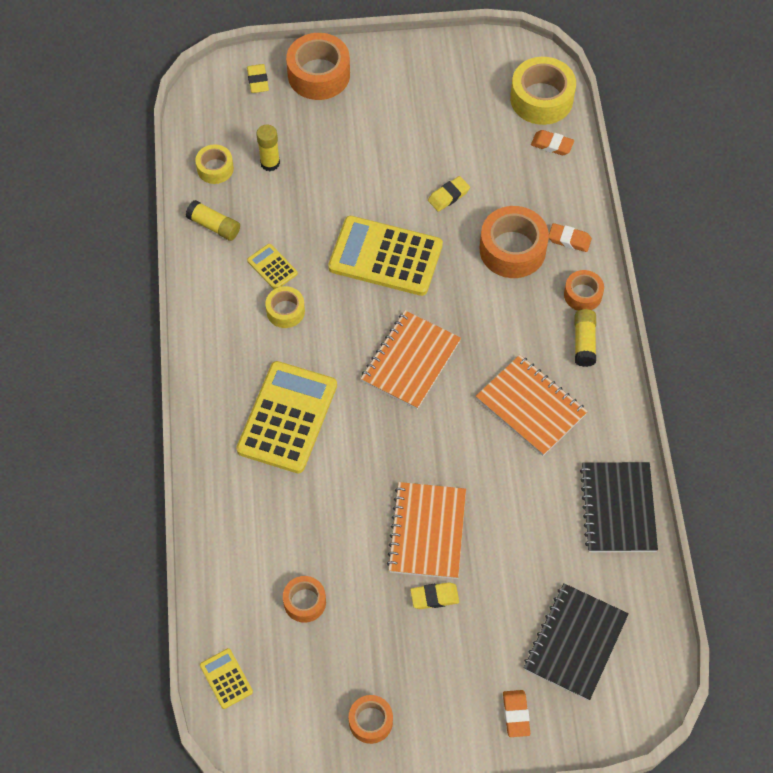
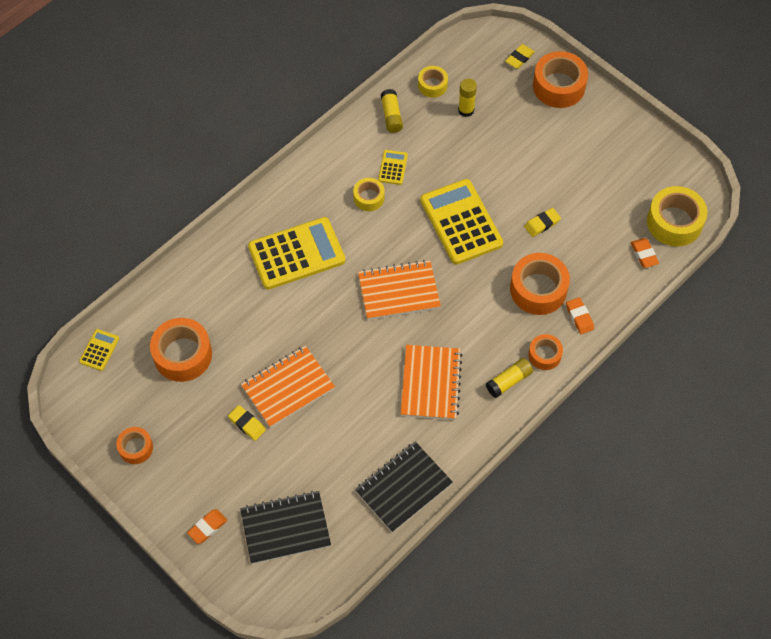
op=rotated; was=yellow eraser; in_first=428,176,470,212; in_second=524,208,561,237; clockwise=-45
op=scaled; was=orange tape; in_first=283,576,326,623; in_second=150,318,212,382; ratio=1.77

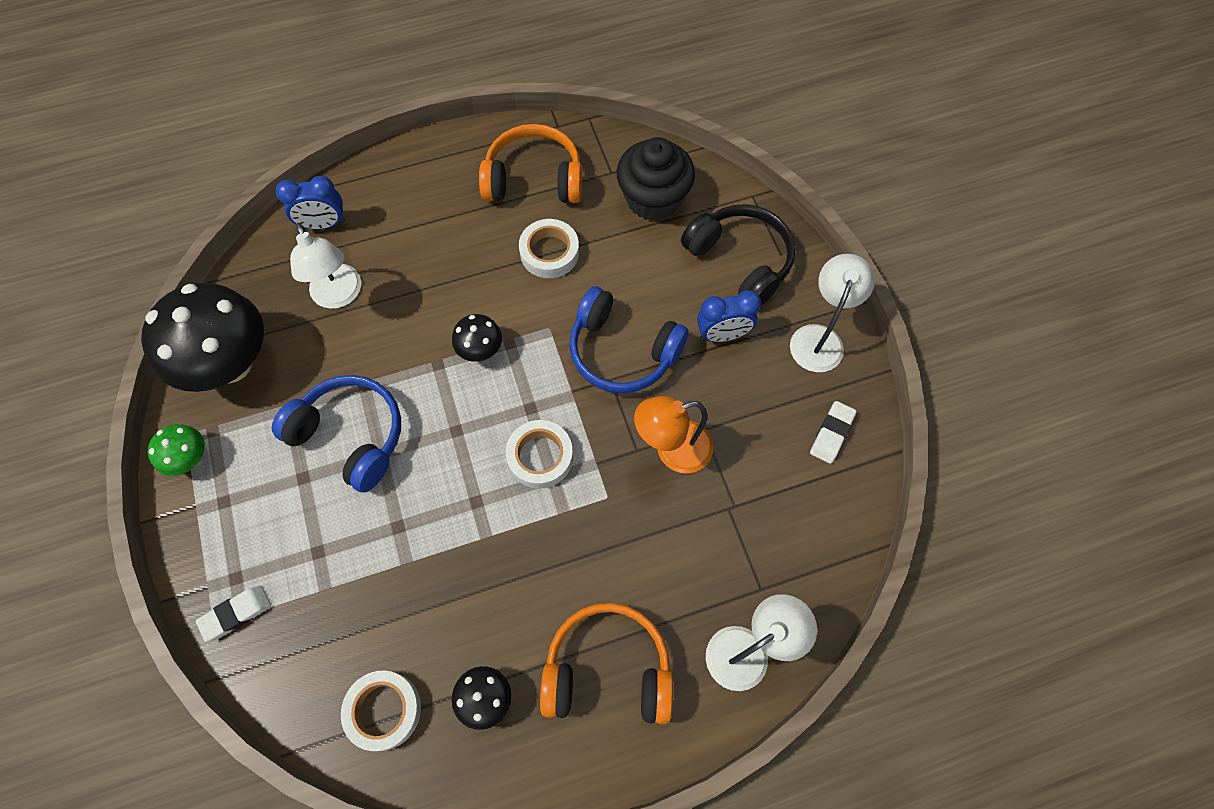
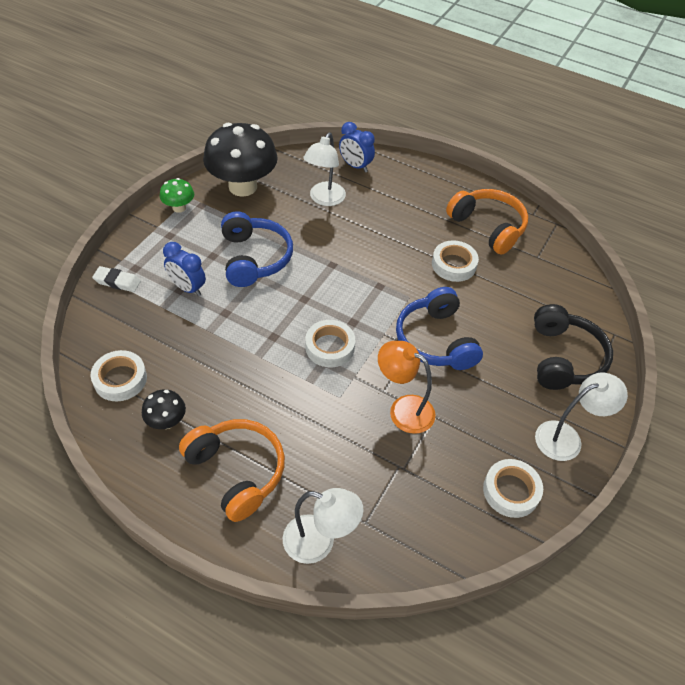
op=gone; was=black mushroom; in_first=452,314,502,362
op=gone; was=black cupcake; in_first=617,137,695,221
op=shifted; was=blue clock; in_first=697,290,761,342; in_second=163,242,206,296
op=swapped; was=white eraser; now=white tape; in_first=810,401,856,464; in_second=483,459,543,518

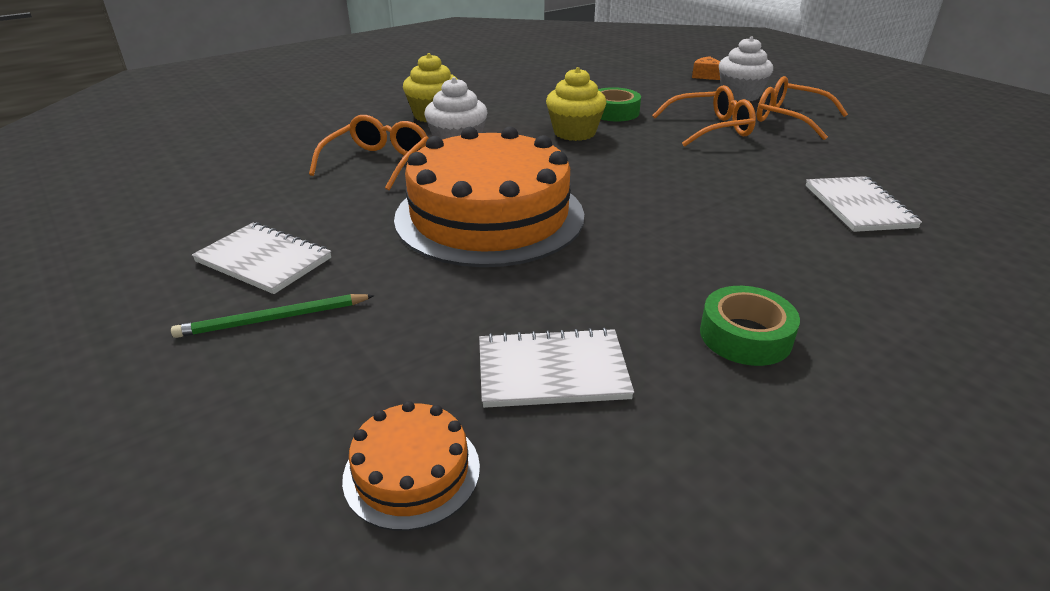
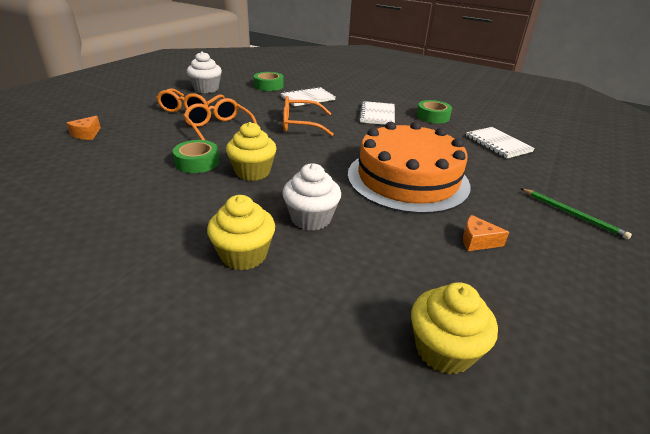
op=gone; was=orange cake; in_first=342,401,480,531
op=new; now=green tape; in_second=254,72,284,91
op=new; now=yellow cupcake; in_second=411,282,498,374
op=new; now=orange cheese; in_second=463,215,509,251
op=shifted; was=white notebook; in_first=192,222,331,294; in_second=359,101,395,125
op=shifted; was=orange glasses; in_first=309,115,429,191; in_second=283,96,334,136
op=shifted; was=white cupcake; in_first=719,37,773,101; in_second=187,51,222,93

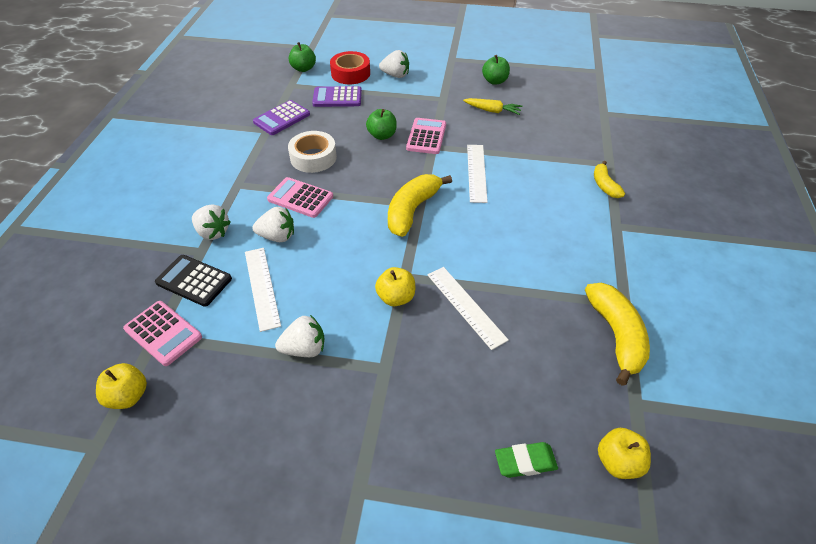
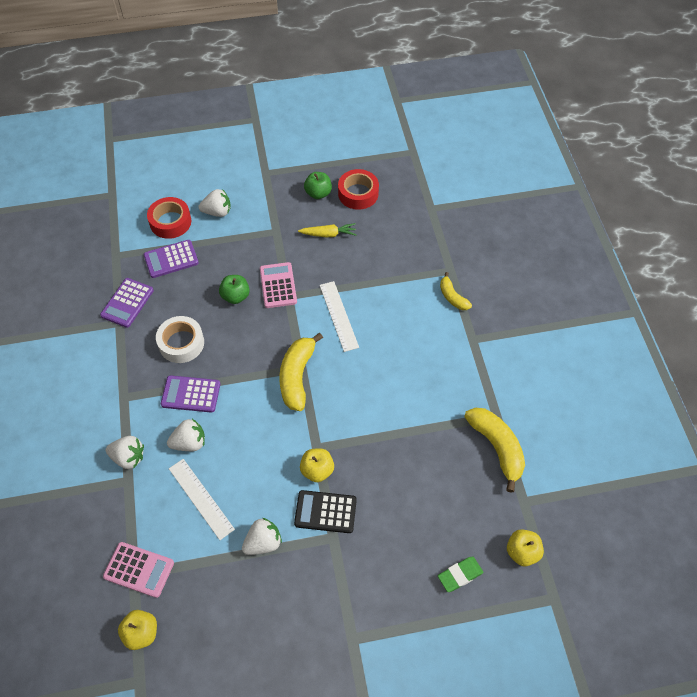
op=gone; was=green apple; in_first=289,42,316,72
op=gone; was=white ruler; in_first=428,267,509,350
op=new; now=red tape; in_second=338,169,379,210
op=shifted; was=black calculator; in_first=155,255,232,307; in_second=294,490,357,533
op=repainted; was=pink calculator; now=purple calculator; in_first=267,177,333,218; in_second=161,375,220,413

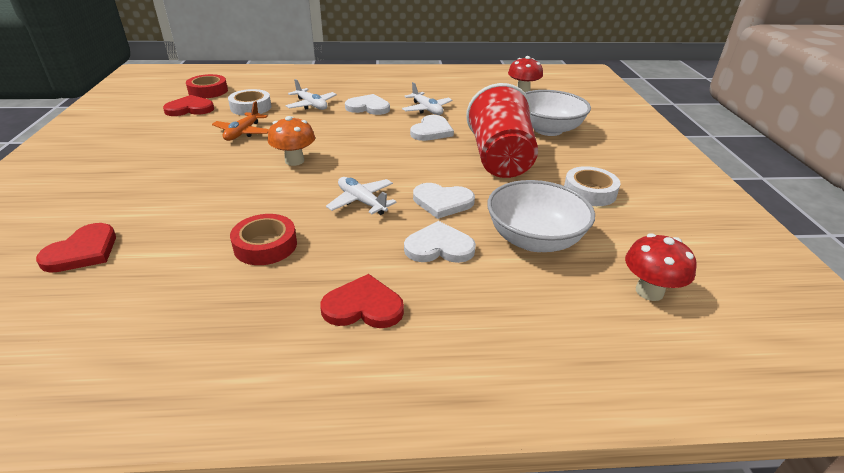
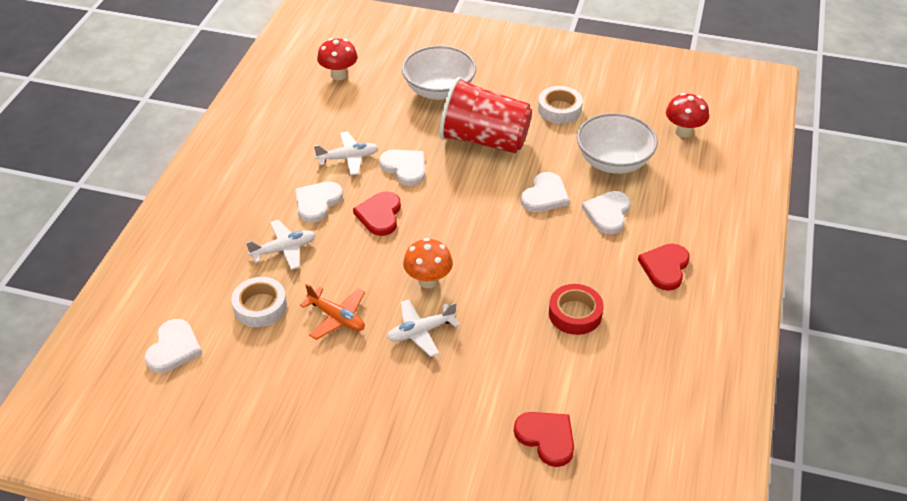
op=shifted; was=red heart; in_first=163,95,214,116; in_second=353,191,401,236
op=shifted; was=white plane; in_first=326,177,397,215; in_second=387,299,460,357
op=swapped; was=red tape; now=white heart; in_first=186,74,228,98; in_second=144,319,202,373

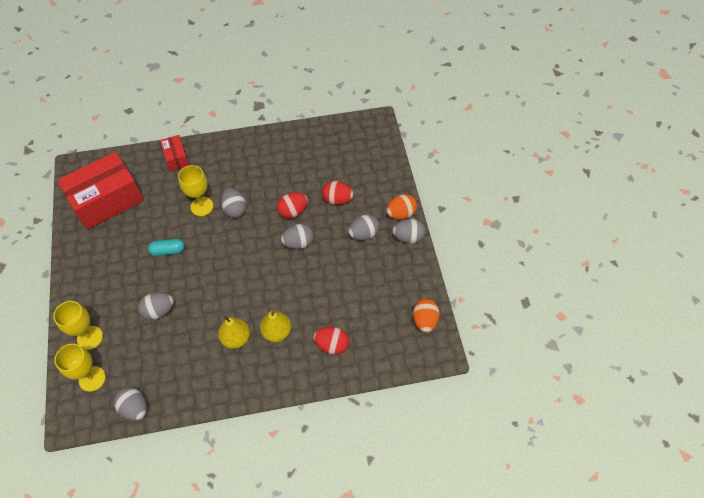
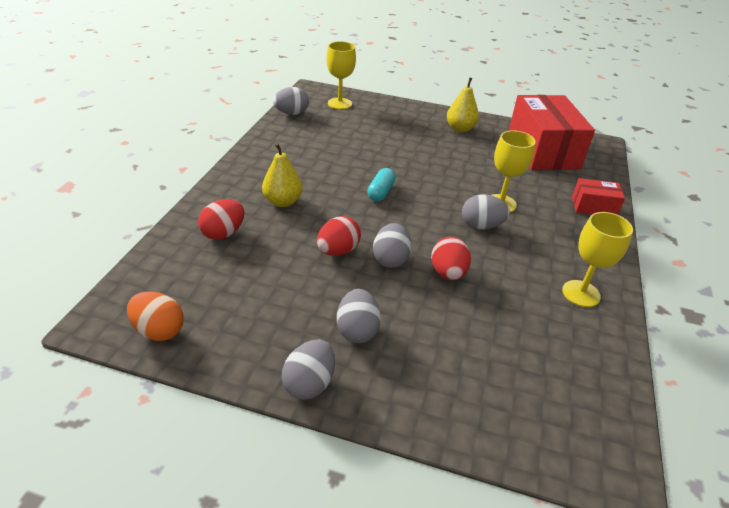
op=gone; was=grey egg; in_first=138,292,174,320
op=gone; was=orange egg; in_first=387,194,417,220
op=shifted; was=yellow goblet; in_first=53,301,103,350; in_second=562,212,633,307
op=shifted; was=turquoise capsule; in_first=148,239,185,256; in_second=367,168,396,202
op=shifted; was=yellow pear; in_first=218,316,250,349; in_second=447,77,479,132
op=shifted; was=red egg; in_first=322,181,353,205; in_second=317,216,361,256

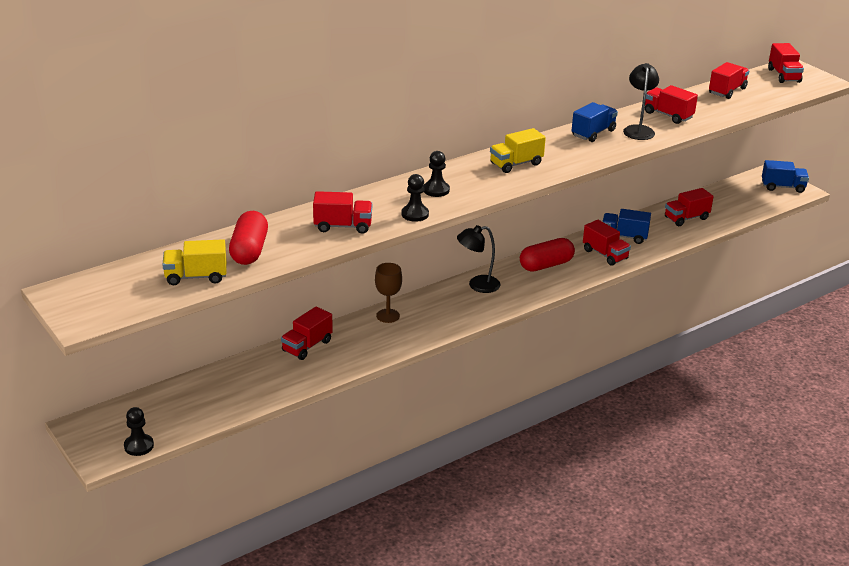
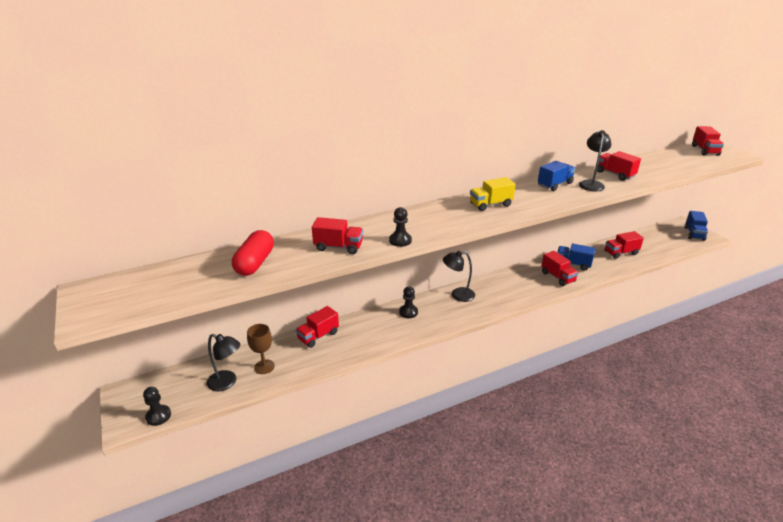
op=gone; was=yellow truck; in_first=162,239,227,285
op=gone; was=red capsule; in_first=520,238,575,272
op=gone; was=red truck; in_first=709,62,749,99
op=new; now=black lamp; in_second=207,334,241,391
op=shifted; was=brown goblet; in_first=375,263,402,323; in_second=247,324,275,374
op=shifted; was=black pawn; in_first=423,151,450,197; in_second=399,286,418,318
op=rotated; was=blue truck; in_first=762,160,809,193; in_second=684,211,708,241; clockwise=90

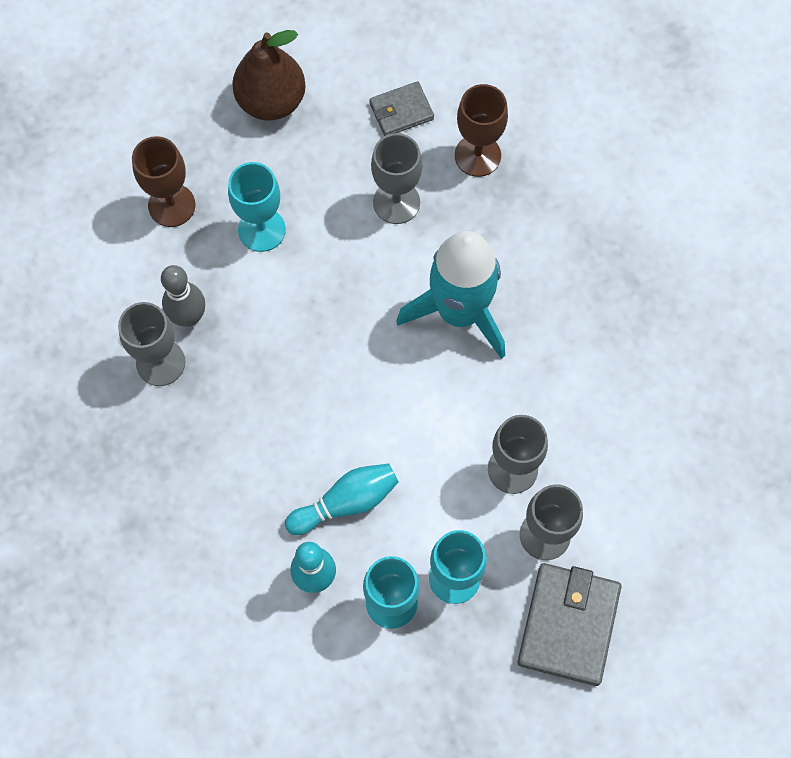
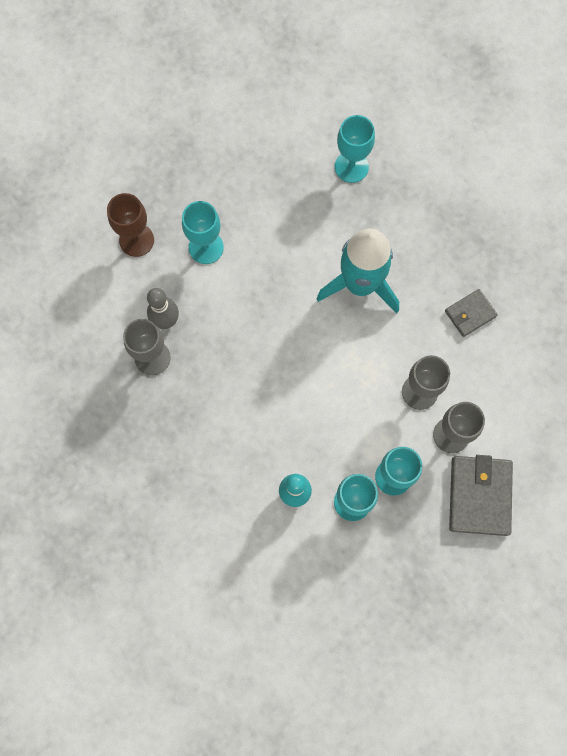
op=gone; was=brown pear; in_first=232,30,306,120
op=gone; was=turquoise bowling pin; in_first=285,463,399,535
op=gone; was=grey goblet; in_first=371,133,422,224
op=shifted; was=grey wallet; in_first=369,81,434,136; in_second=445,289,498,337
op=repainted; was=brown goblet; now=turquoise goblet; in_first=455,84,508,177; in_second=335,115,375,183

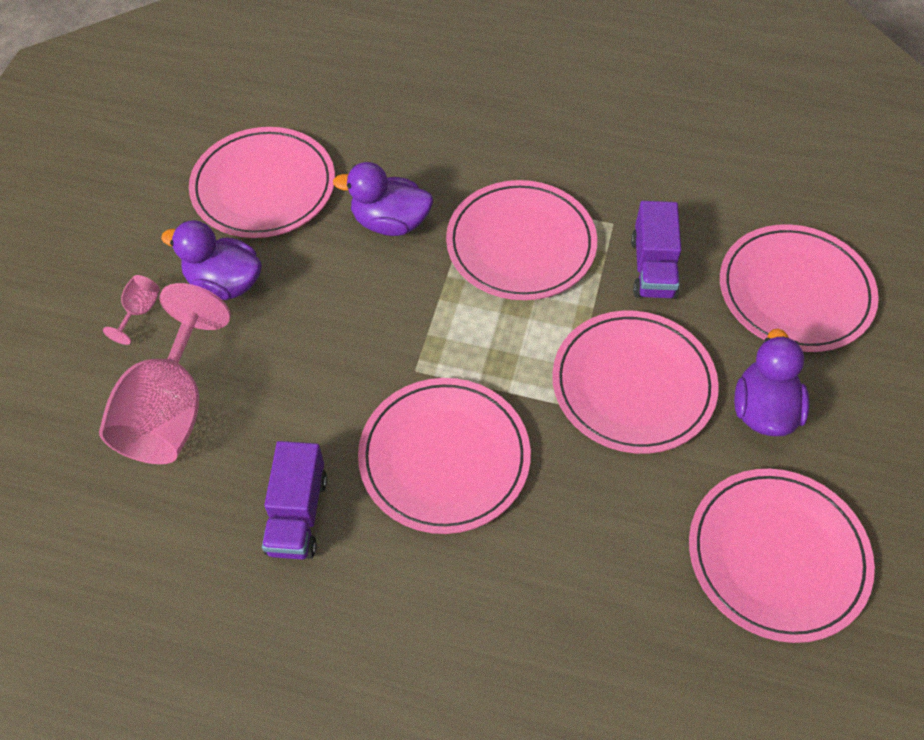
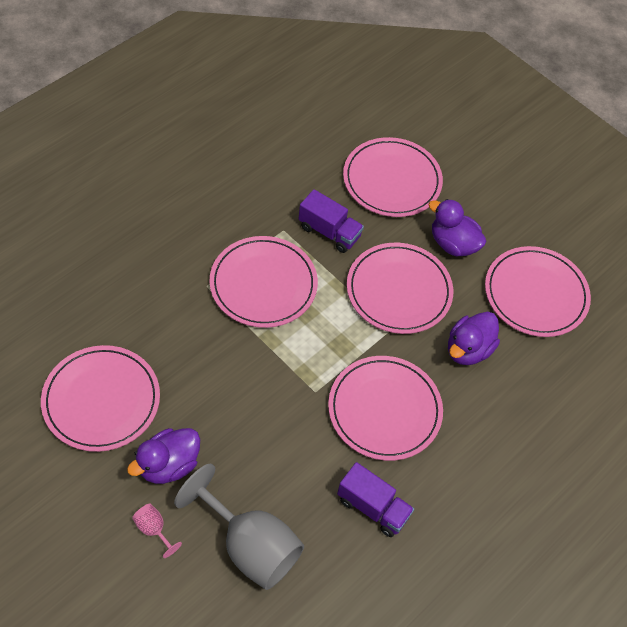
op=shifted; was=purple duck; in_first=333,162,433,236; in_second=448,312,500,365
op=repainted; was=pink goblet; now=grey goblet; in_first=99,283,231,464; in_second=174,464,304,590

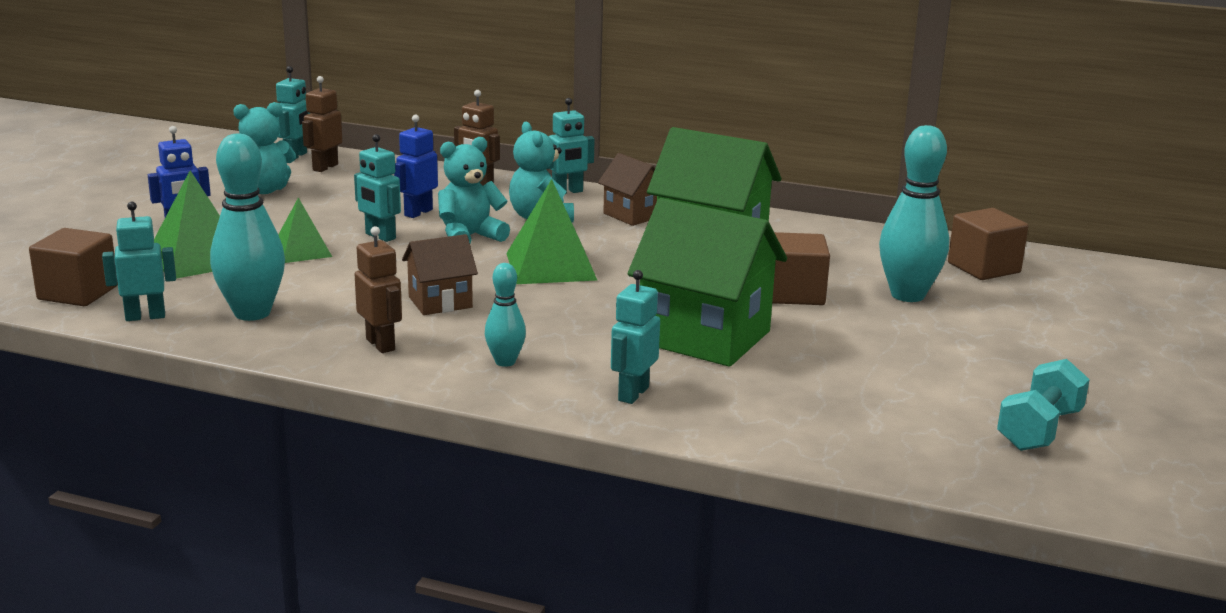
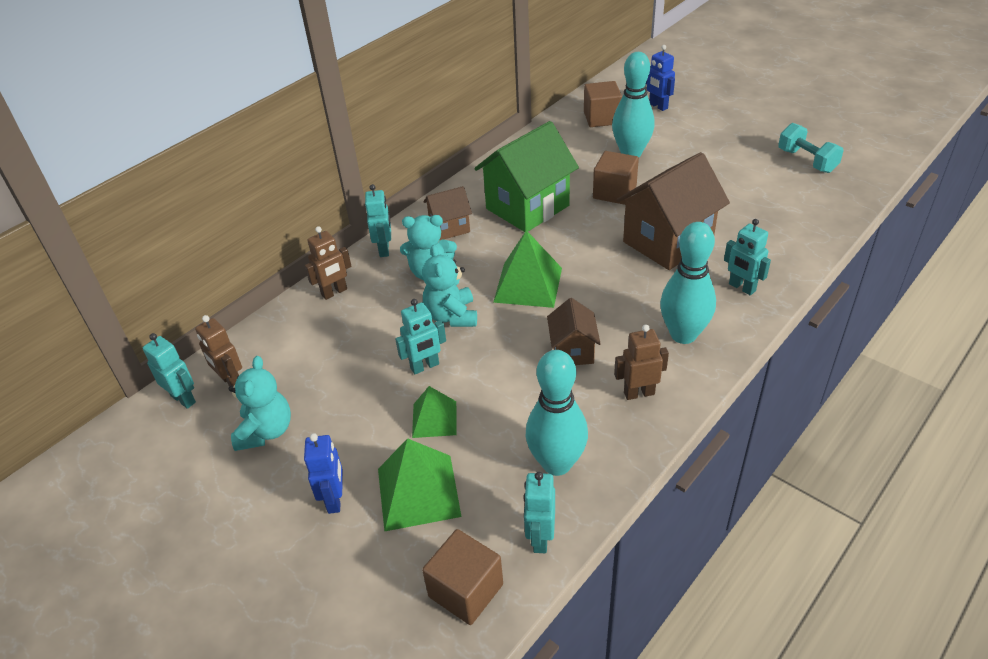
op=shifted; was=blue robot; in_first=394,115,438,218; in_second=646,45,675,111
op=repainted; was=green house; now=brown house; in_first=628,198,787,367; in_second=616,152,730,270
op=scaled; was=turquoise bowling pin; in_first=485,263,526,367; in_second=660,222,716,344; ratio=1.86

